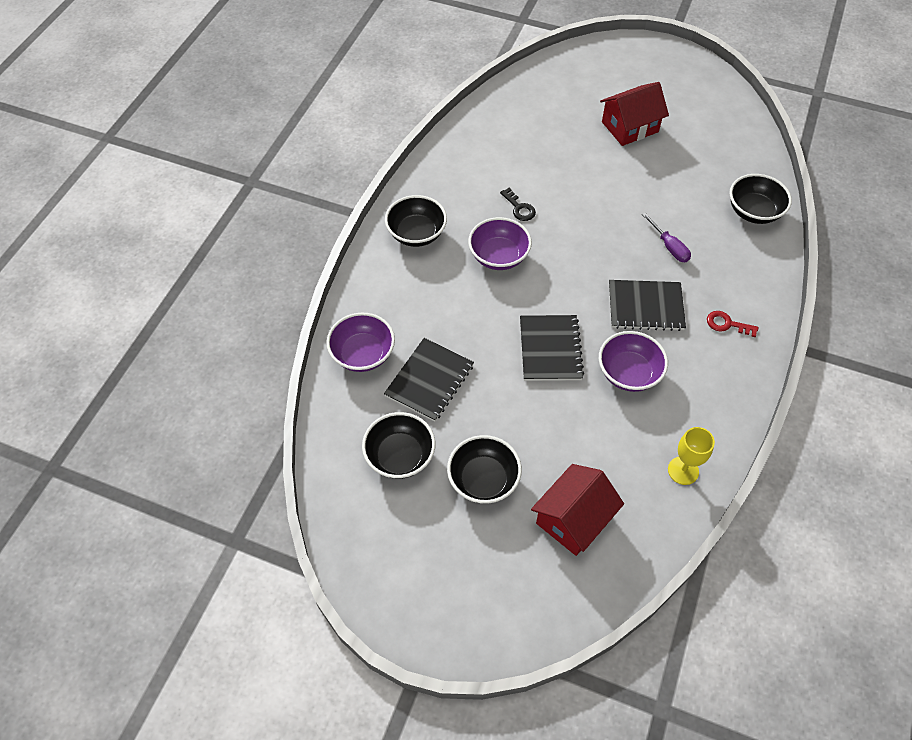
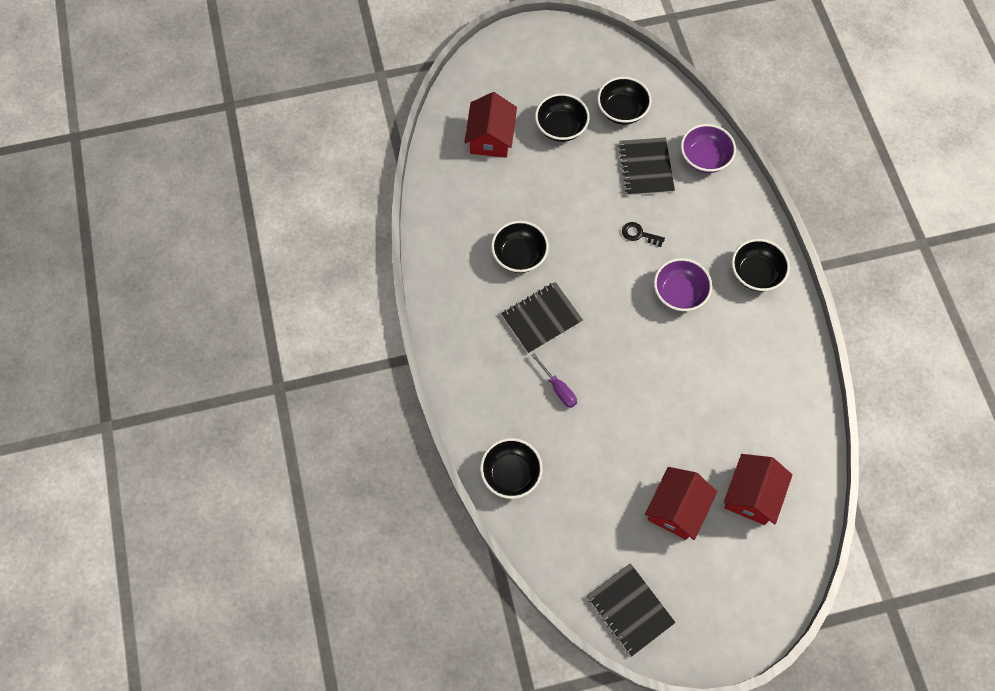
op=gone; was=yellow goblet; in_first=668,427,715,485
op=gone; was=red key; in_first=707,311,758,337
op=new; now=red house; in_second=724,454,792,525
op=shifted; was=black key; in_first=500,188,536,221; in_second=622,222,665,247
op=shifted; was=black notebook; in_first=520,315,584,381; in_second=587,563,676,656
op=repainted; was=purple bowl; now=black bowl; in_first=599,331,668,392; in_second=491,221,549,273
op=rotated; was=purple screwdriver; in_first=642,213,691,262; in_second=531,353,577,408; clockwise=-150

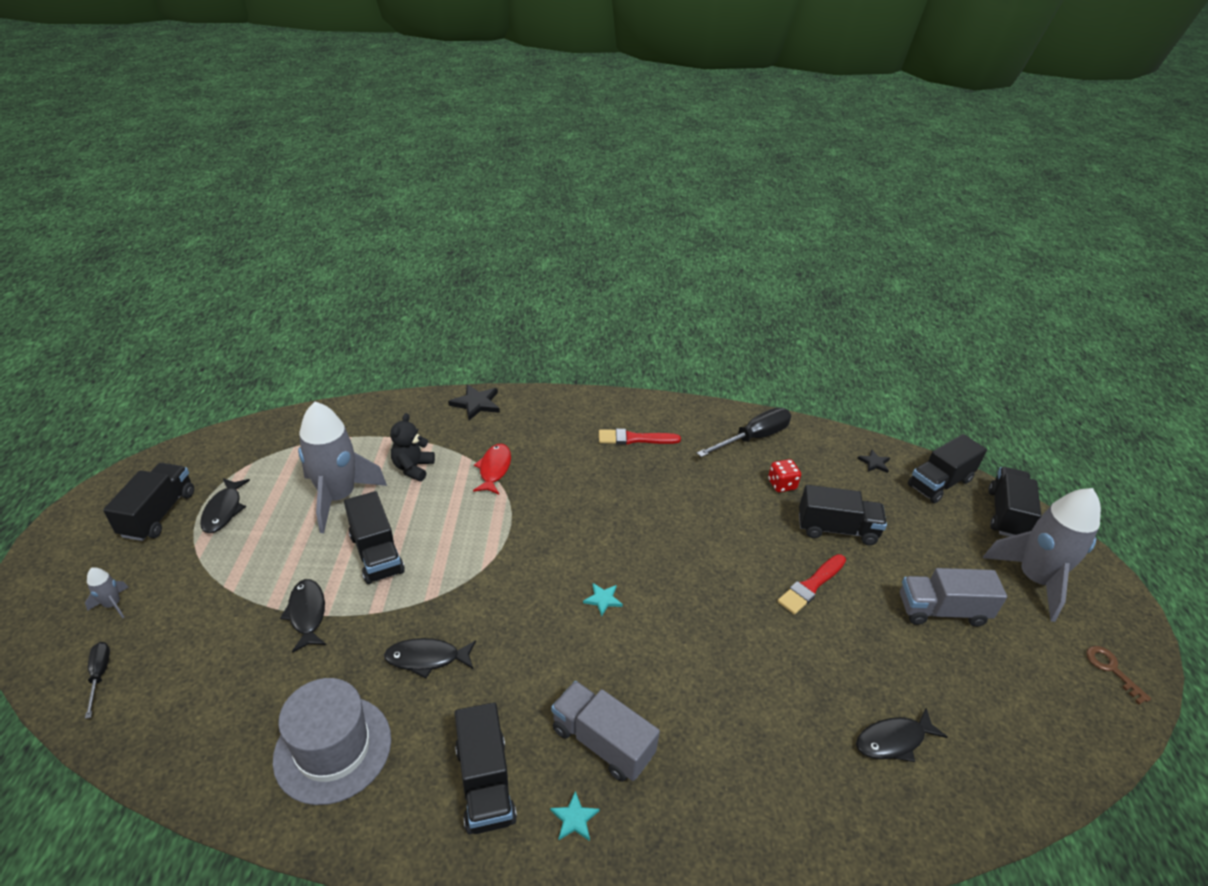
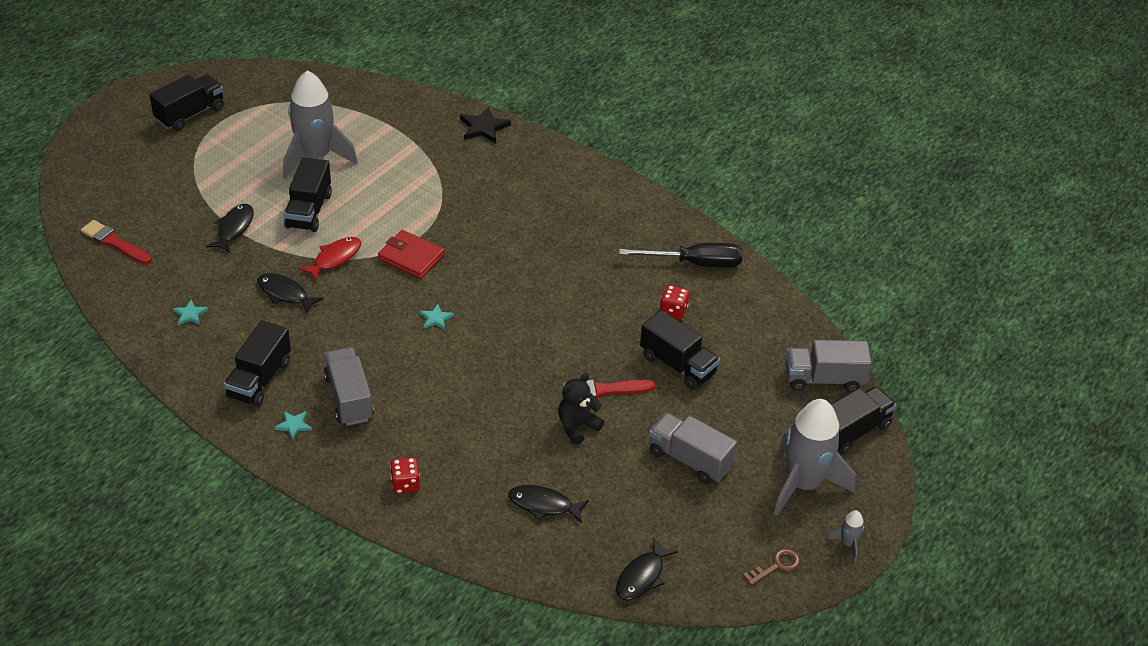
op=gone; was=black screwdriver; in_first=85,642,110,719
op=gone; was=black star; in_first=857,449,890,473
op=new; now=red wallet; in_second=378,230,445,279
op=new; now=red dice; in_second=390,457,420,493
op=shifted; was=grey rocket; in_first=85,567,129,618; in_second=827,510,864,561
op=shifted; was=black fish; in_first=200,478,250,533; in_second=616,537,678,601
op=shifted; was=black teddy bear; in_first=390,413,435,482; in_second=558,373,604,445
op=shifted; was=red fish; in_first=473,444,511,494; in_second=298,237,361,281
op=shifted; was=red brush; in_first=599,429,681,445; in_second=81,220,152,264
op=swapped; was=grey hat; now=turquoise star; in_first=273,678,391,805; in_second=173,299,208,326
op=repainted; was=black truck; now=grey truck; in_first=908,434,987,503; in_second=786,340,871,392
op=rotated; was=brown key; in_first=1086,646,1151,705; in_second=743,548,800,586; clockwise=45

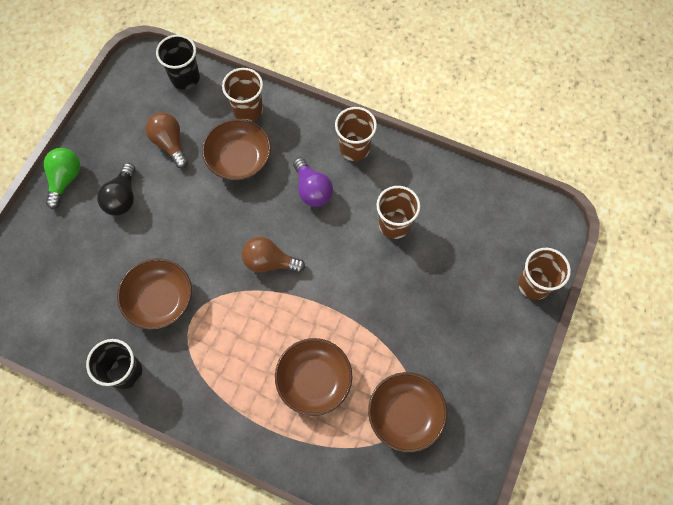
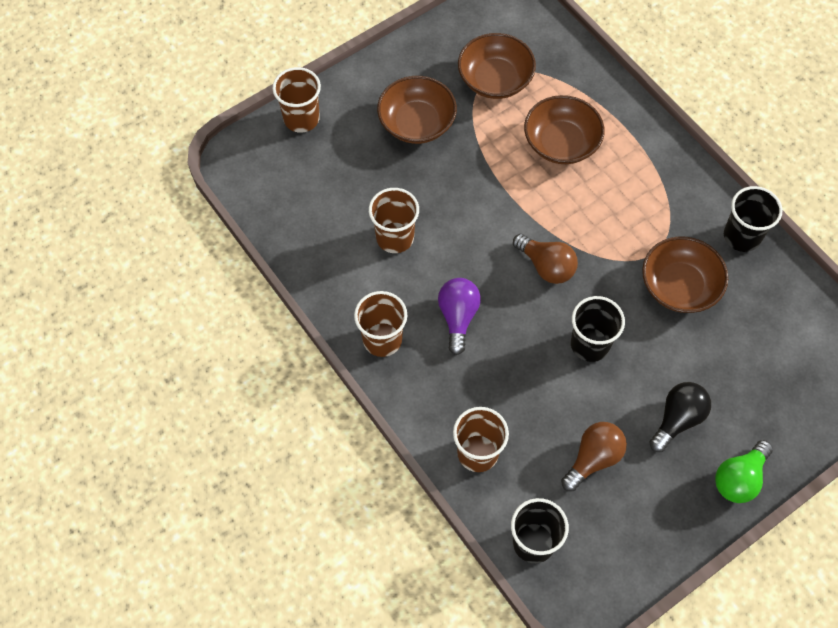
op=new; now=black cup; in_second=571,296,625,362
op=shifted; was=brown bowl; in_first=202,119,271,180; in_second=377,76,457,144
op=rotated; was=brown light bulb; in_first=145,112,188,168; in_second=561,422,627,491; clockwise=-135

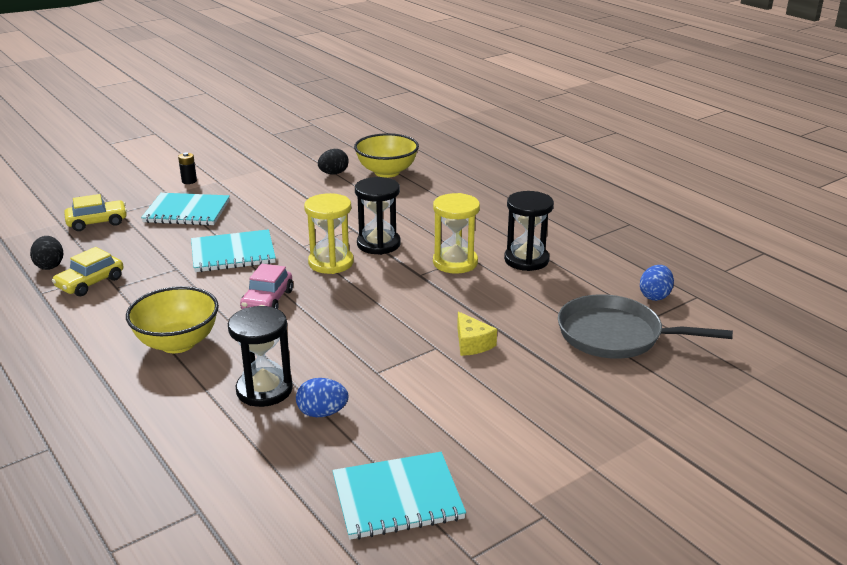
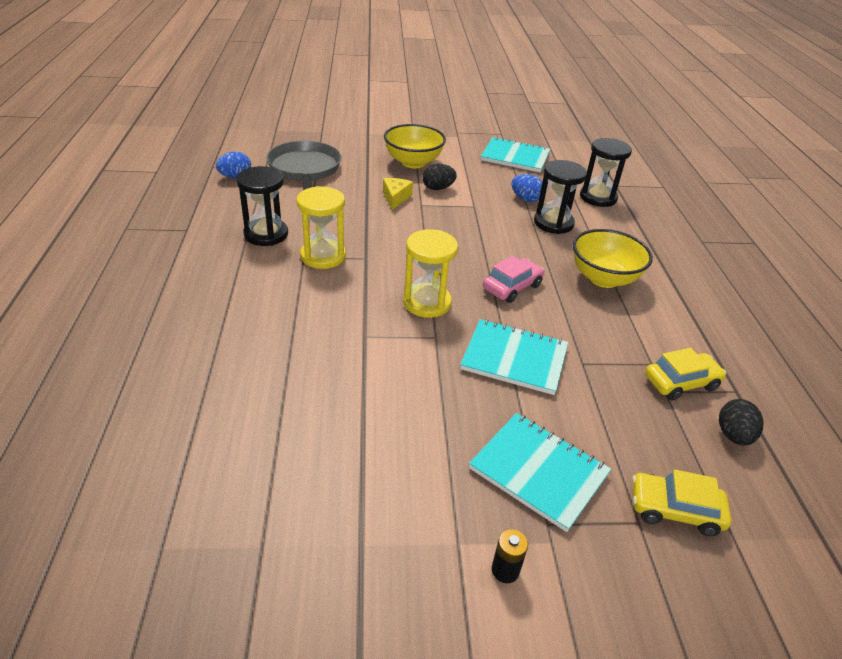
op=shifted; was=black egg; in_first=318,149,349,174; in_second=423,164,457,190
op=shifted; was=yellow bowl; in_first=354,133,419,178; in_second=384,124,446,168
op=shifted; was=black hourglass; in_first=355,177,400,255; in_second=580,138,632,207
op=rotated; was=grey pan; in_first=558,294,733,359; in_second=266,141,341,190; clockwise=-150

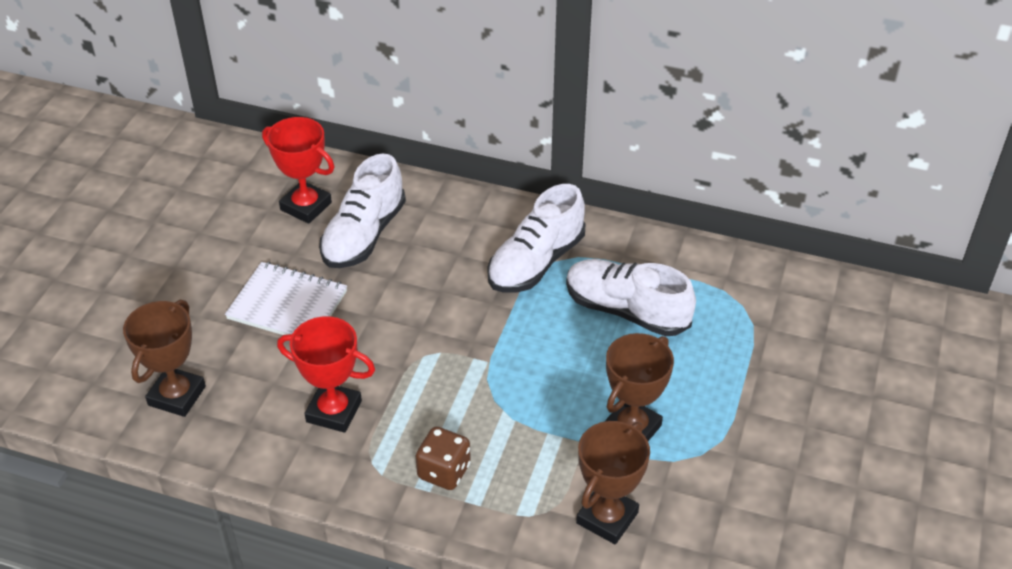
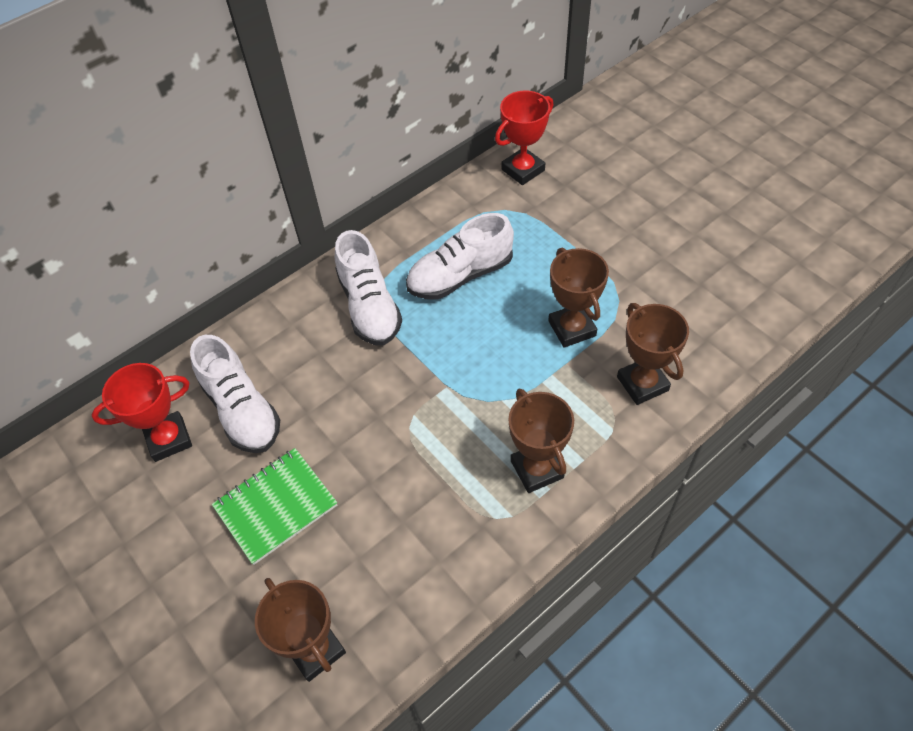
op=shifted; was=red trophy; in_first=277,316,375,433; in_second=495,91,553,185
op=swapped; was=brown dice; now=brown trophy; in_first=416,427,471,490; in_second=508,389,574,493
op=repainted; was=white notebook; now=green notebook; in_first=225,262,347,335; in_second=212,448,337,565

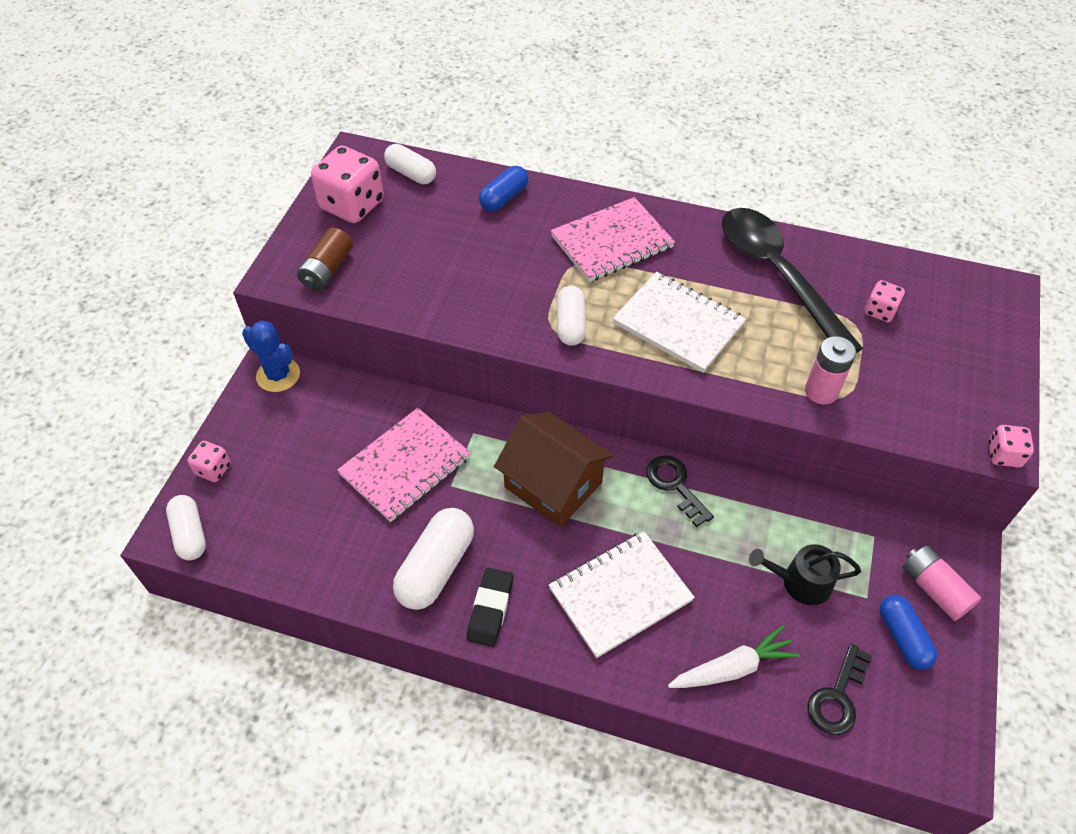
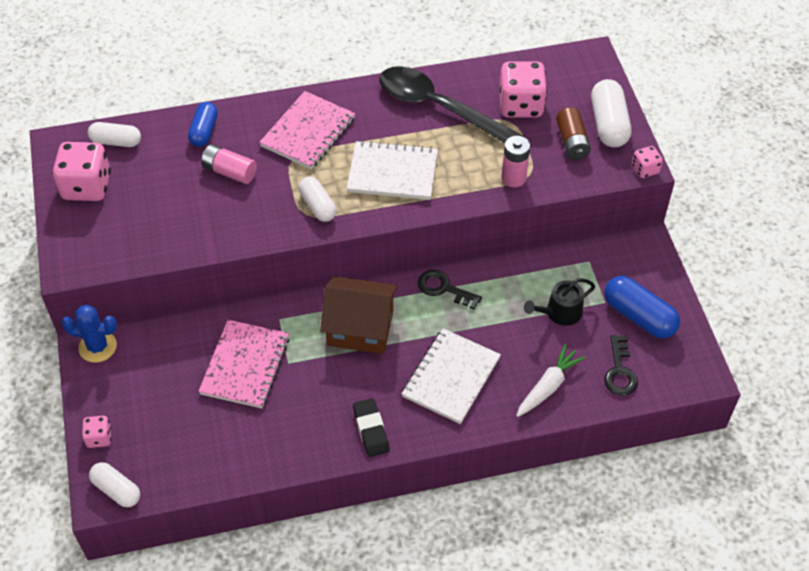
op=shifted; was=brown battery; in_first=297,228,353,291; in_second=556,107,591,160
op=shifted; was=white capsule; in_first=393,508,474,610; in_second=591,79,631,148
op=shifted; was=pink battery; in_first=902,545,981,621; in_second=201,144,257,184
op=scaled; was=pink dice; in_first=865,280,905,322; in_second=499,61,547,118; ratio=1.97
op=scaled; was=blue capsule; in_first=879,595,937,670; in_second=604,276,680,338; ratio=1.51

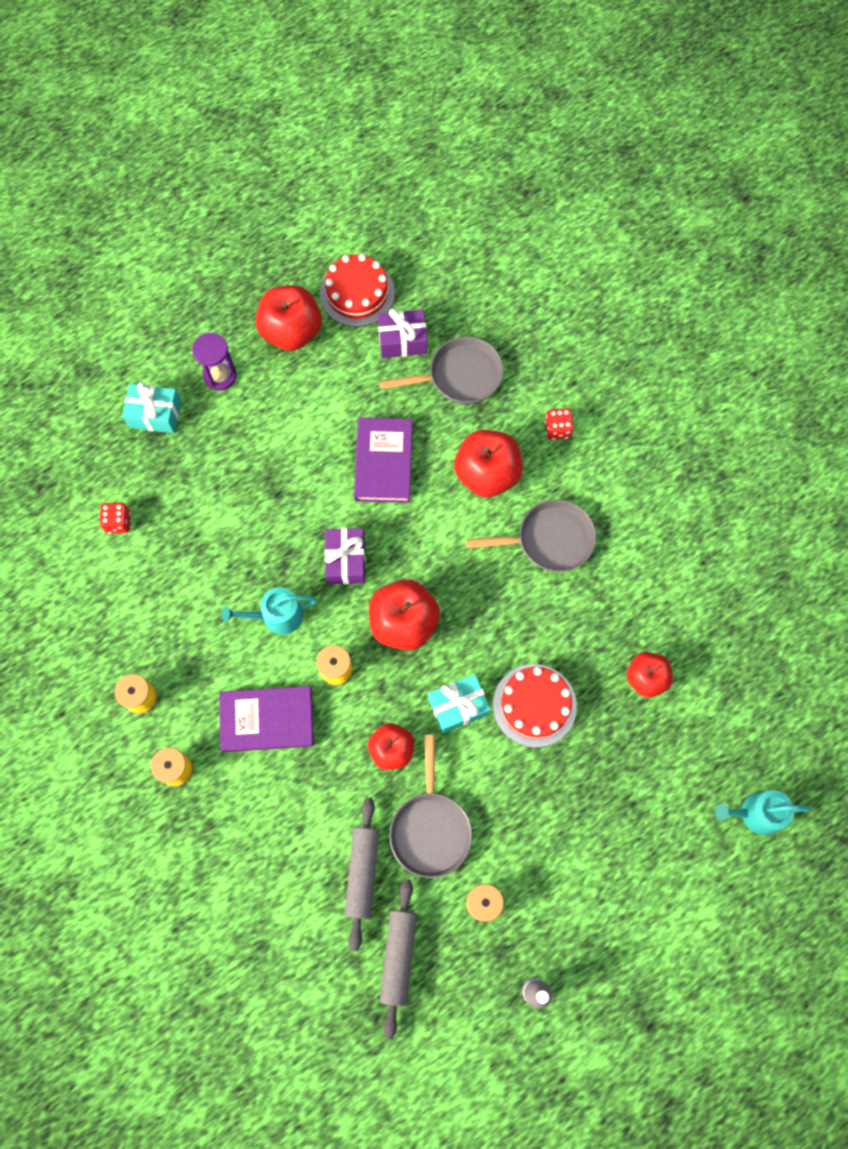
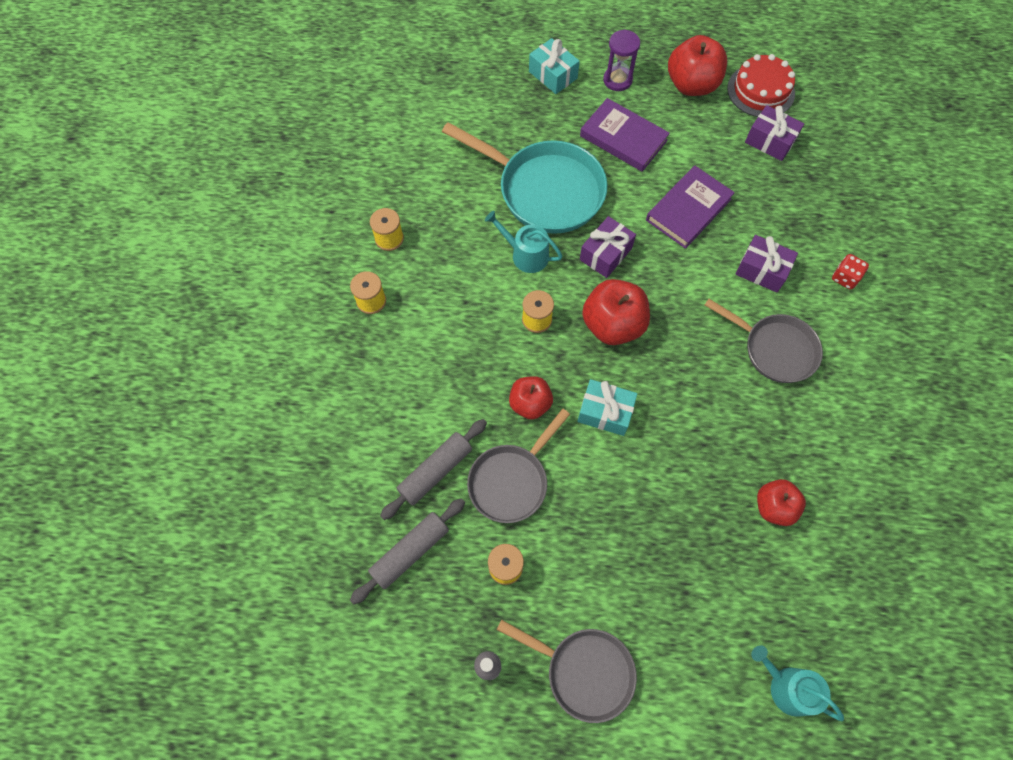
op=gone; was=red dice; in_first=99,503,131,534
op=gone; was=red cake; in_first=493,664,577,748
op=new; now=turquoise pan; in_second=442,122,608,234
op=shifted; was=purple book; in_first=219,686,314,752; in_second=580,98,670,172
op=shifted; was=grey pan; in_first=380,336,504,404; in_second=497,620,637,723
op=swapped; was=red apple; now=purple gift; in_first=454,430,523,497; in_second=736,235,798,293

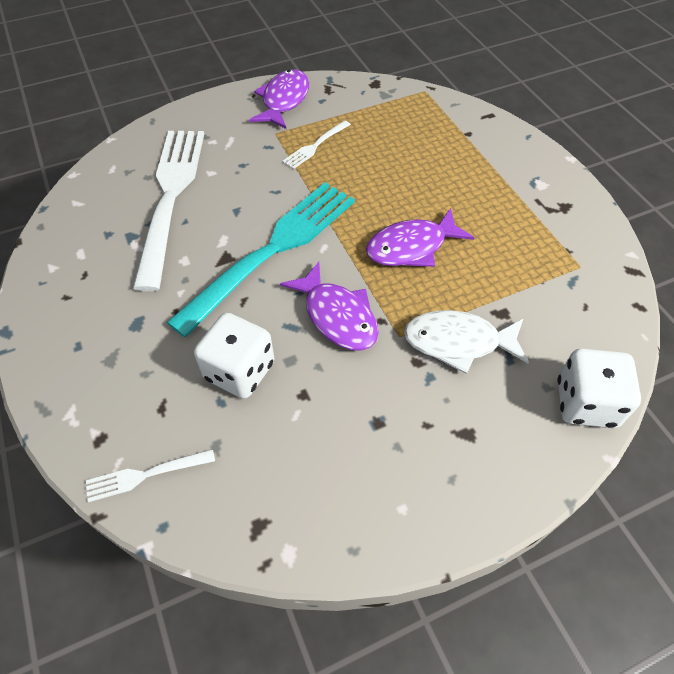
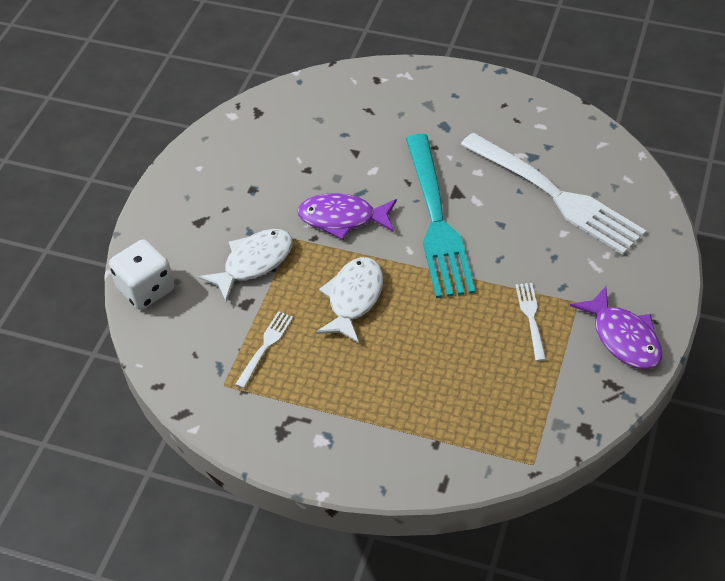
op=gone; was=white dice; in_first=194,313,274,399
op=shifted; was=white fork; in_first=86,449,215,502; in_second=235,311,293,388
op=repainted; was=purple fish; now=white fish; in_first=366,208,474,267; in_second=316,257,383,343

